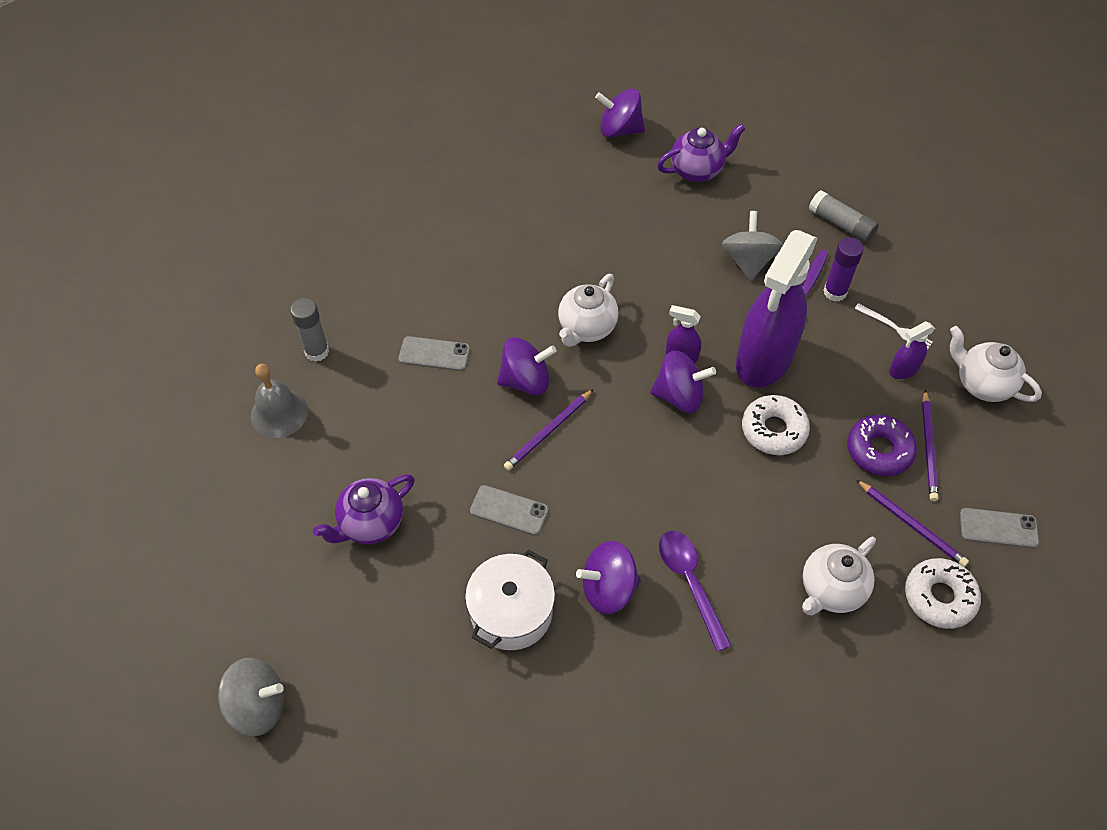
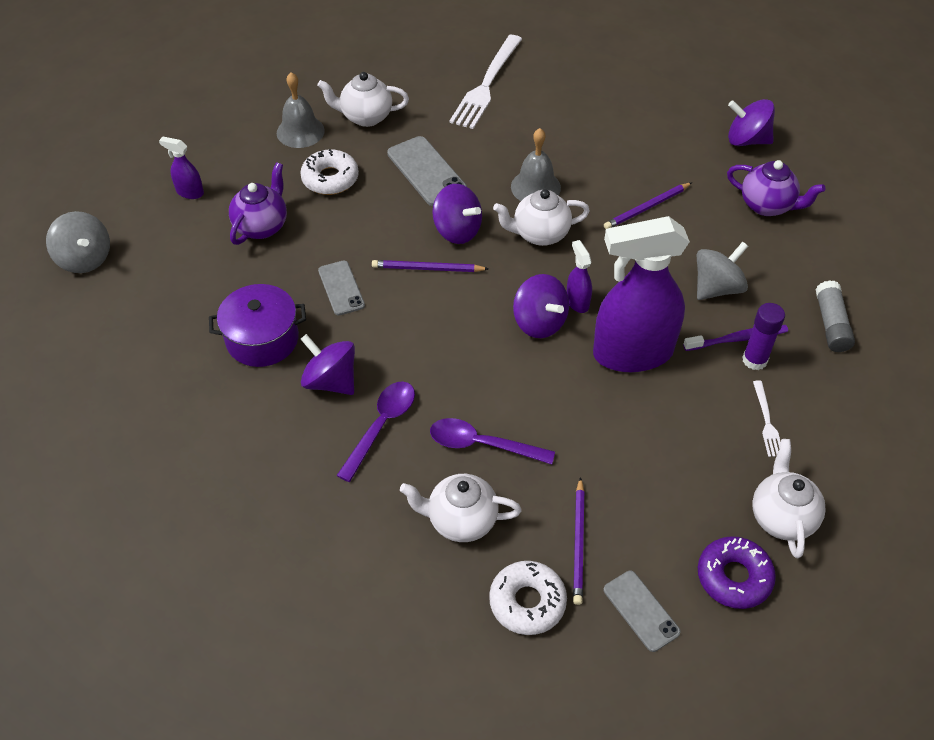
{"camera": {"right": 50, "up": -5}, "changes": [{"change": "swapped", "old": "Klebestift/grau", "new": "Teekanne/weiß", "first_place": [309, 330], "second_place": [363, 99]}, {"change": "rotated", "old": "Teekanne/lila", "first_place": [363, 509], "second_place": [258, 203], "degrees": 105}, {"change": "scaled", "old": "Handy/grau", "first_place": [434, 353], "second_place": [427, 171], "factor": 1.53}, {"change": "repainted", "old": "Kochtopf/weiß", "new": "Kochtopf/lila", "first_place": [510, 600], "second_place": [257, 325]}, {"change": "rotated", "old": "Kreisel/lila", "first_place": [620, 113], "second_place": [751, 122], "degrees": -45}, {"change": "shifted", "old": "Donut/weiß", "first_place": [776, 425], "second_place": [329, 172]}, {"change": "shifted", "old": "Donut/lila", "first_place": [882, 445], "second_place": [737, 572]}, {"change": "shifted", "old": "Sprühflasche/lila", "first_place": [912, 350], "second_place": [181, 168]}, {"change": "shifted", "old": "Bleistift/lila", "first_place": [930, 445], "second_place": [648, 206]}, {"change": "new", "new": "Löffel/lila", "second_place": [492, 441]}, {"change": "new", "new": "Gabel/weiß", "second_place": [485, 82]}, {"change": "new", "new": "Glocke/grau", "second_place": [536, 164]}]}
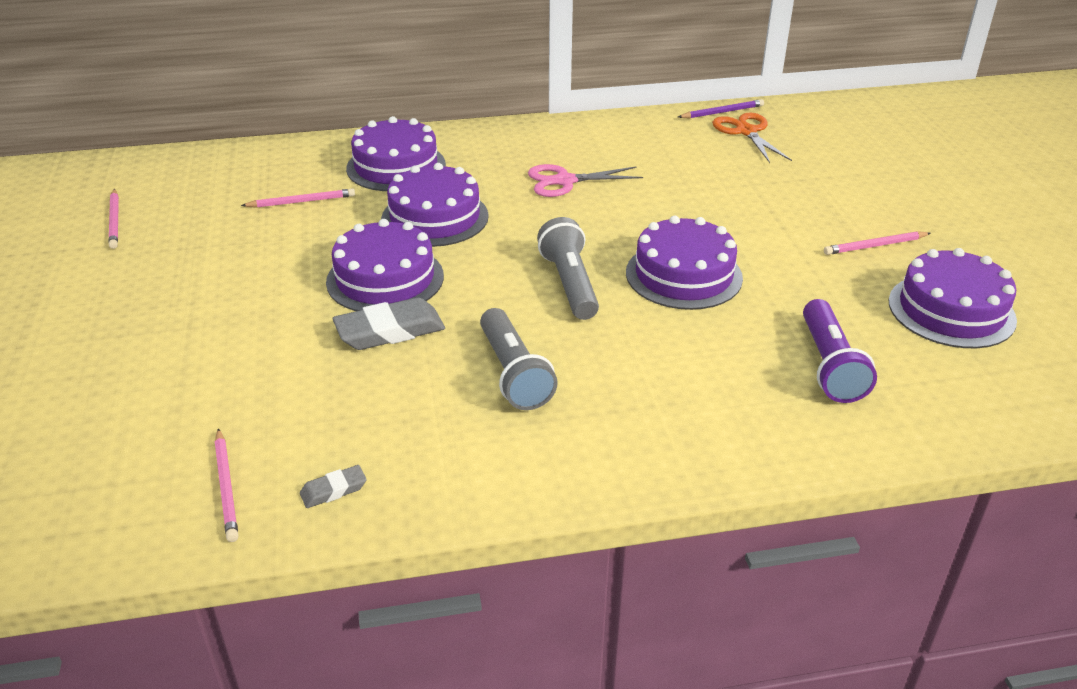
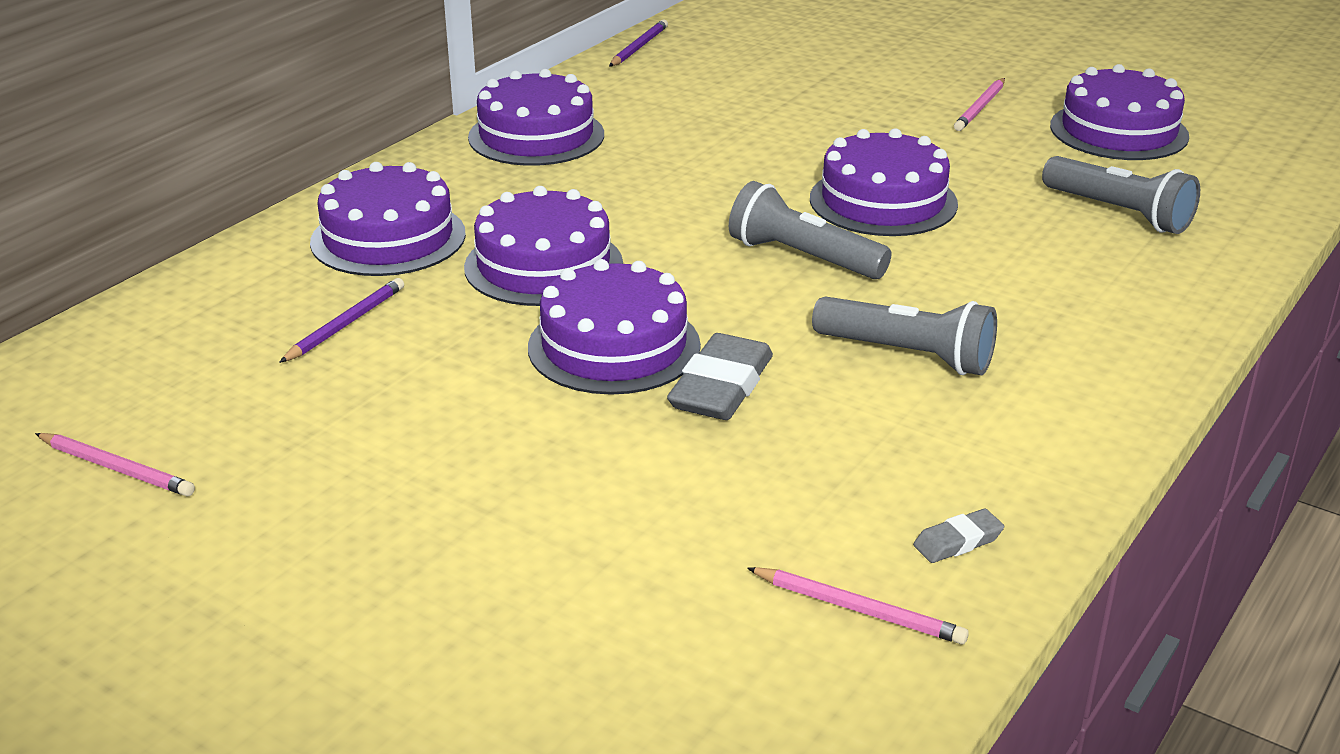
{"camera": {"right": -45, "up": -5}, "changes": [{"change": "repainted", "old": "Bleistift/rosa", "new": "Bleistift/lila", "first_place": [298, 198], "second_place": [341, 320]}, {"change": "rotated", "old": "Radiergummi/grau", "first_place": [333, 486], "second_place": [958, 536], "degrees": 45}, {"change": "gone", "old": "Schere/rosa", "first_place": [585, 180]}, {"change": "gone", "old": "Schere/orange", "first_place": [752, 137]}, {"change": "repainted", "old": "Taschenlampe/lila", "new": "Taschenlampe/grau", "first_place": [840, 351], "second_place": [1121, 195]}, {"change": "new", "new": "Kuchen/lila", "second_place": [536, 117]}]}
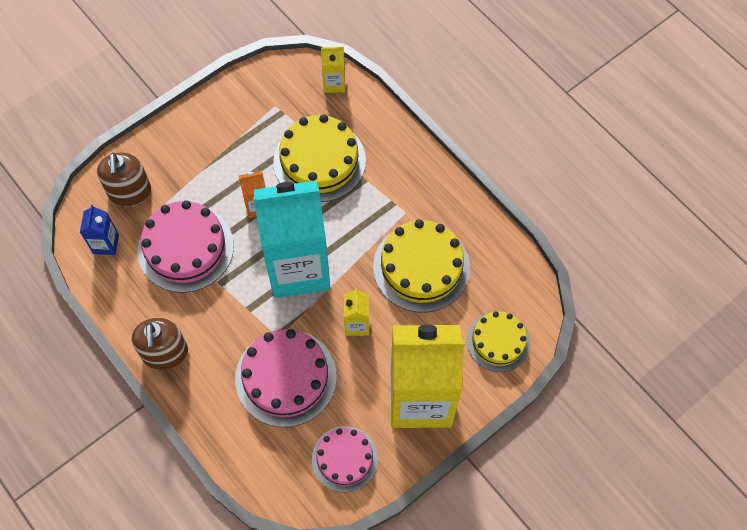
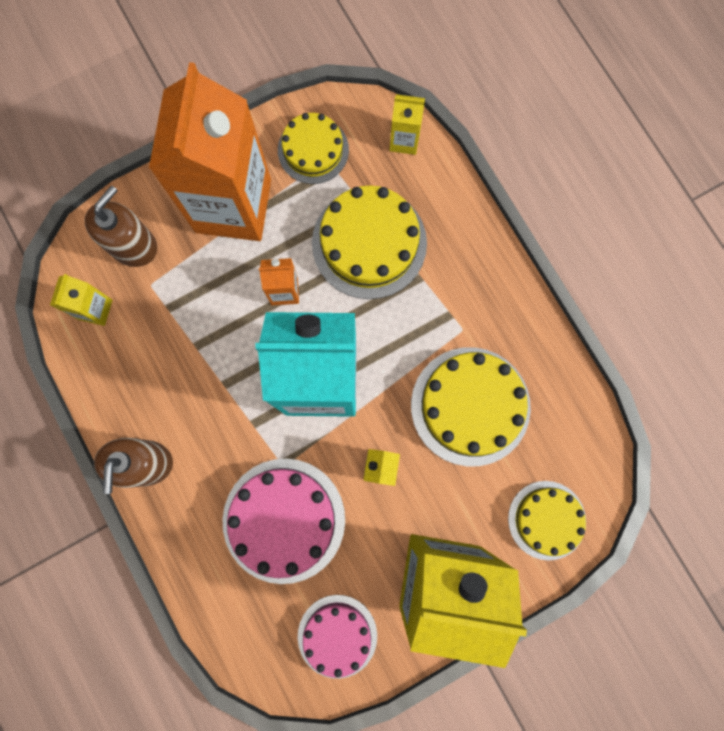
{"camera": {"right": 10, "up": 15}, "changes": [{"change": "repainted", "old": "Getränkekarton/blau", "new": "Getränkekarton/gelb", "first_place": [99, 230], "second_place": [81, 300]}, {"change": "rotated", "old": "Seifenspender/braun", "first_place": [124, 179], "second_place": [121, 226], "degrees": -150}, {"change": "gone", "old": "Kuchen/rosa", "first_place": [185, 246]}, {"change": "new", "new": "Getränkekarton/orange", "second_place": [210, 151]}, {"change": "new", "new": "Kuchen/gelb", "second_place": [313, 148]}]}
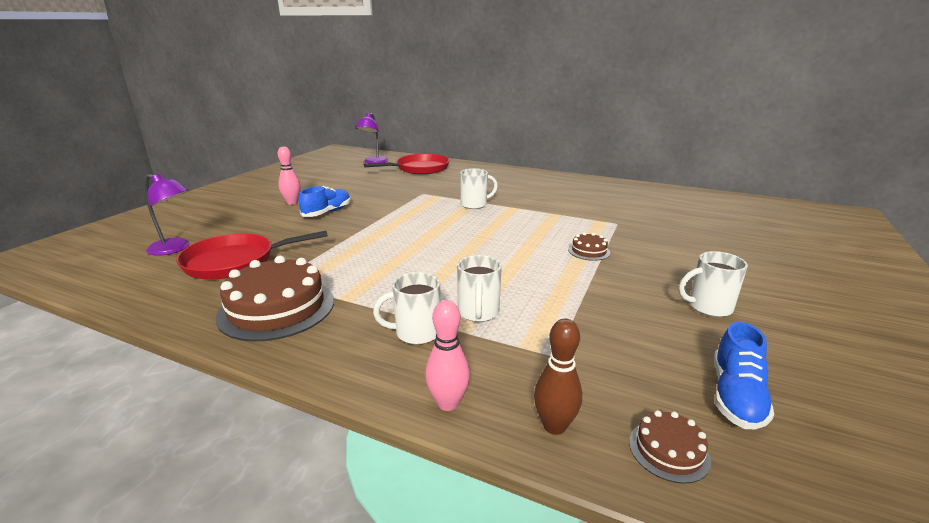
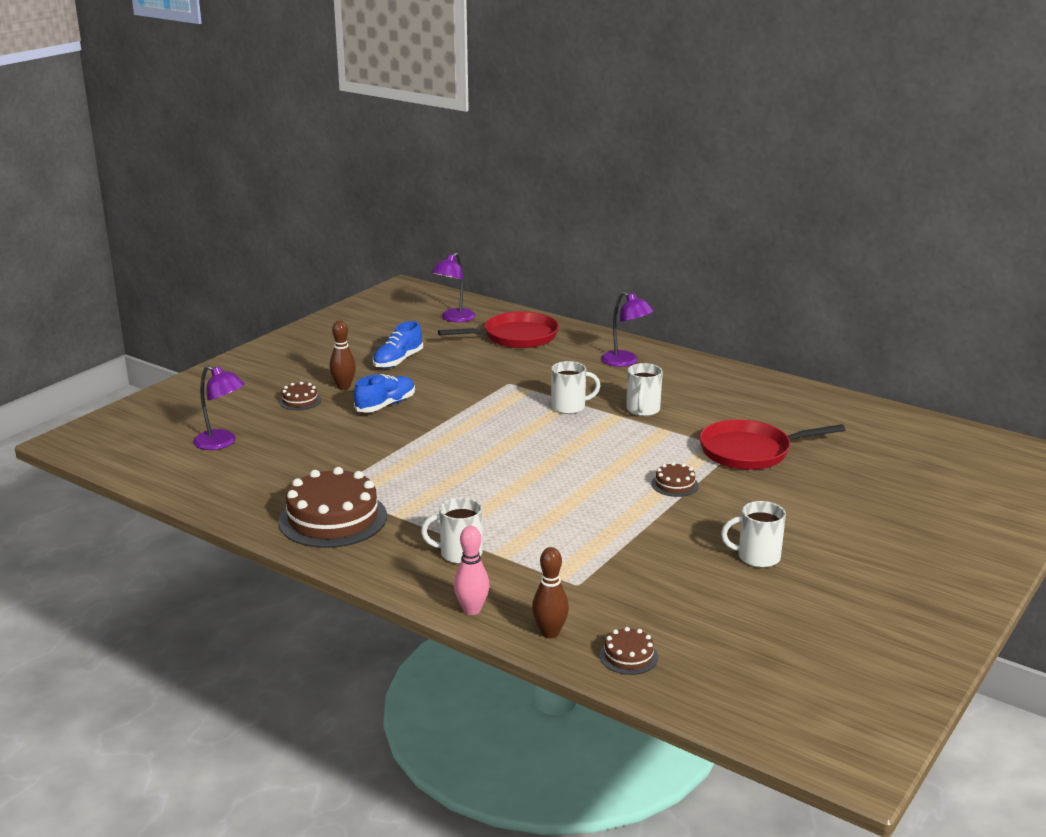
{"camera": {"right": 10, "up": 0}, "changes": [{"change": "shifted", "old": "Pfanne/rot", "first_place": [252, 255], "second_place": [772, 444]}, {"change": "repainted", "old": "Bowlingkegel/rosa", "new": "Bowlingkegel/braun", "first_place": [289, 175], "second_place": [343, 355]}, {"change": "shifted", "old": "Tasse/weiß", "first_place": [479, 288], "second_place": [644, 389]}, {"change": "shifted", "old": "Schuh/blau", "first_place": [744, 375], "second_place": [398, 344]}, {"change": "new", "new": "Kuchen/braun", "second_place": [300, 396]}, {"change": "new", "new": "Lampe/lila", "second_place": [627, 329]}]}
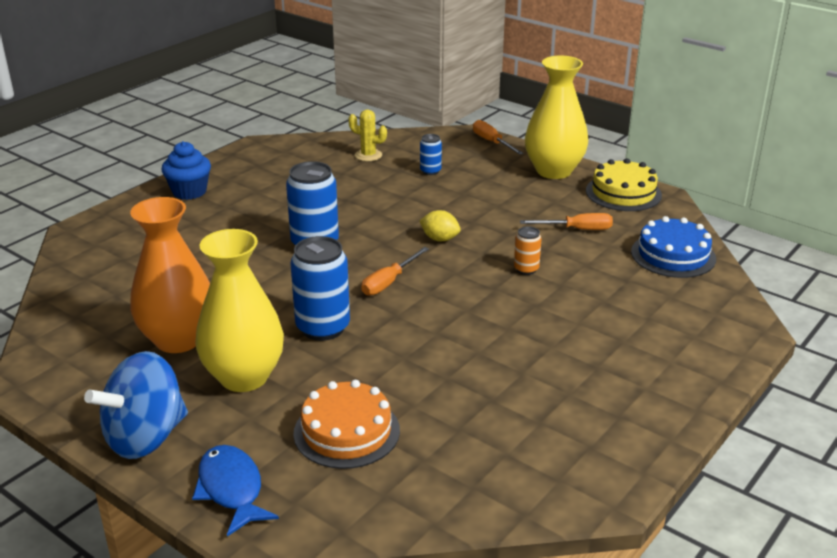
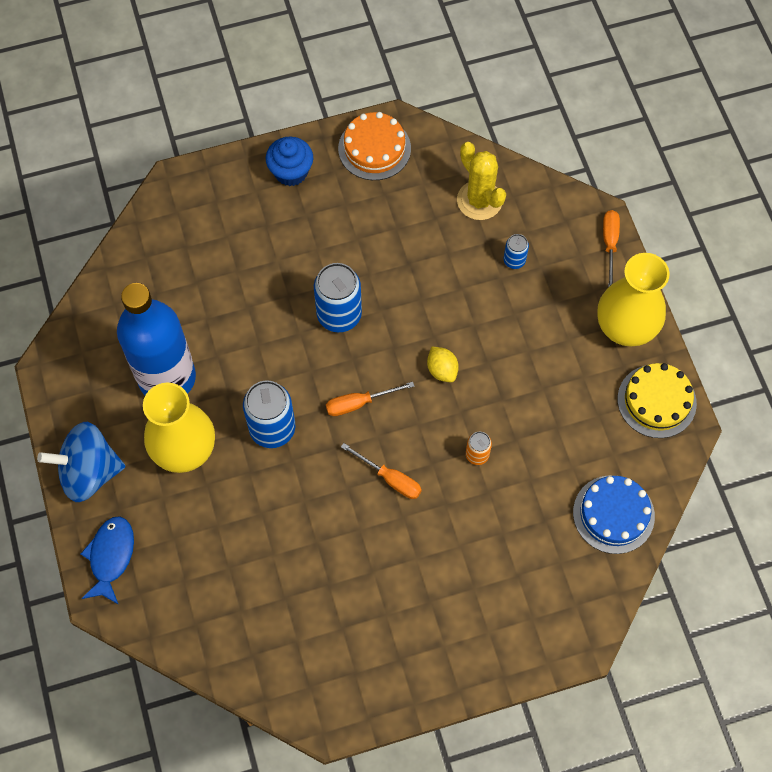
{"camera": {"right": 35, "up": 35}, "changes": [{"change": "swapped", "old": "Vase/orange", "new": "Flasche/blau", "first_place": [170, 275], "second_place": [156, 339]}, {"change": "shifted", "old": "Kuchen/orange", "first_place": [346, 424], "second_place": [374, 146]}, {"change": "scaled", "old": "Kaktus/gelb", "first_place": [367, 135], "second_place": [481, 181], "factor": 1.56}, {"change": "shifted", "old": "Schraubenzieher/orange", "first_place": [566, 221], "second_place": [381, 471]}]}
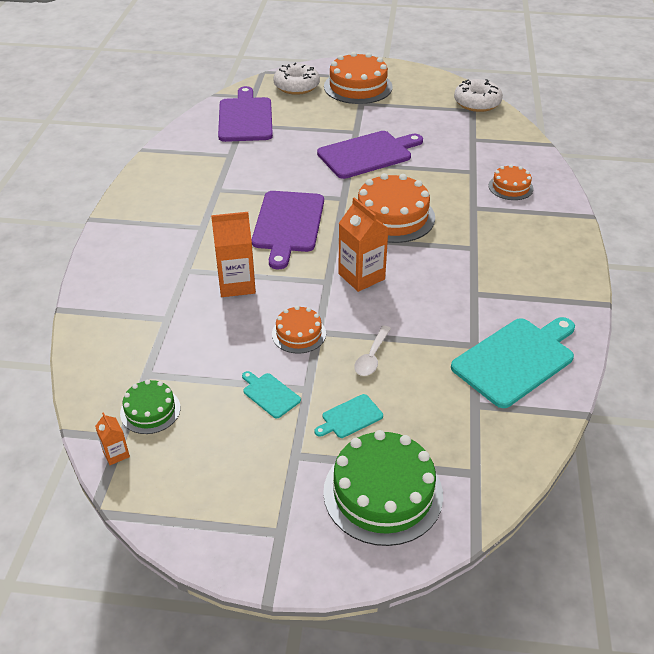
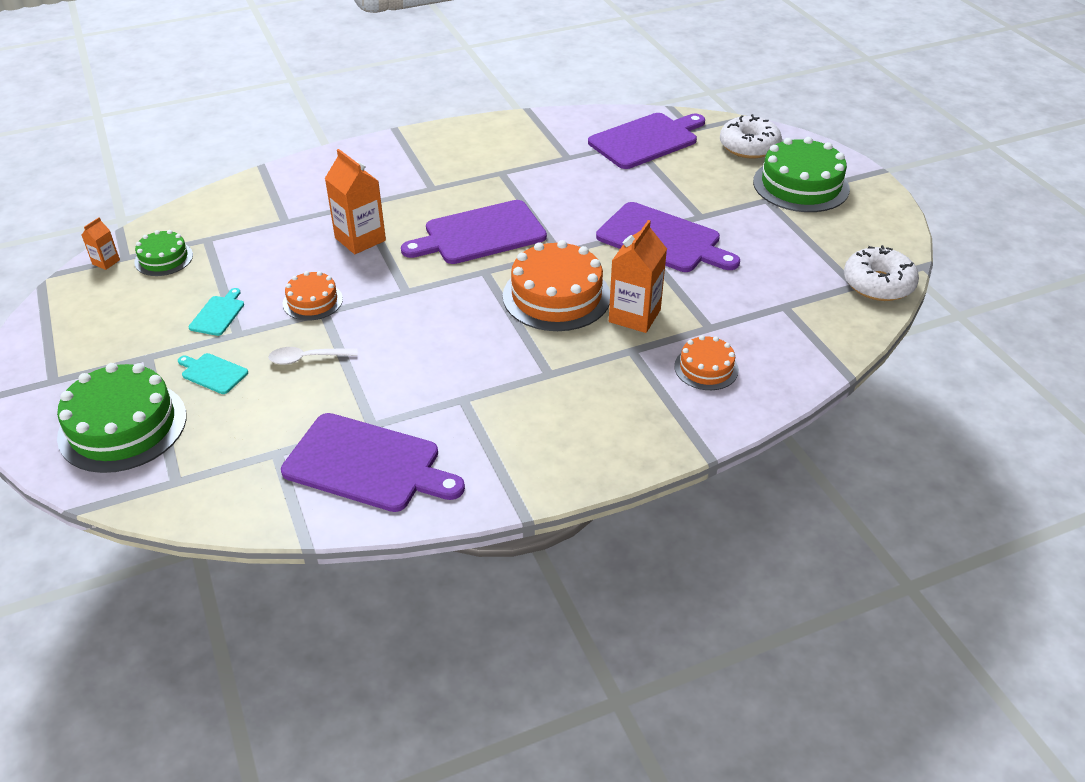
{"camera": {"right": 60, "up": 0}, "changes": [{"change": "repainted", "old": "Kuchen/orange", "new": "Kuchen/grün", "first_place": [358, 78], "second_place": [801, 174]}, {"change": "shifted", "old": "Getränkekarton/orange", "first_place": [363, 244], "second_place": [638, 276]}, {"change": "repainted", "old": "Schneidebrett/türkis", "new": "Schneidebrett/lila", "first_place": [513, 362], "second_place": [373, 462]}]}
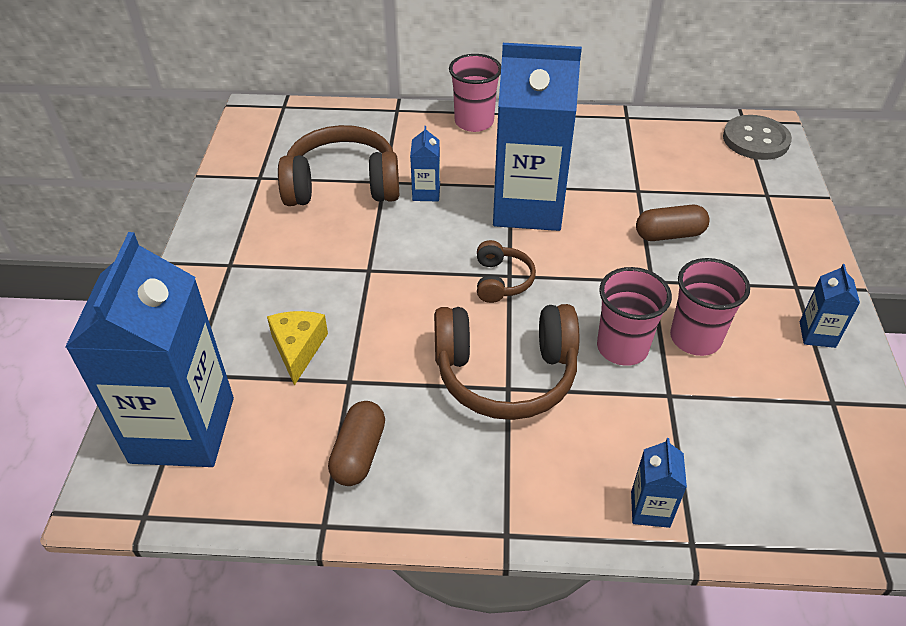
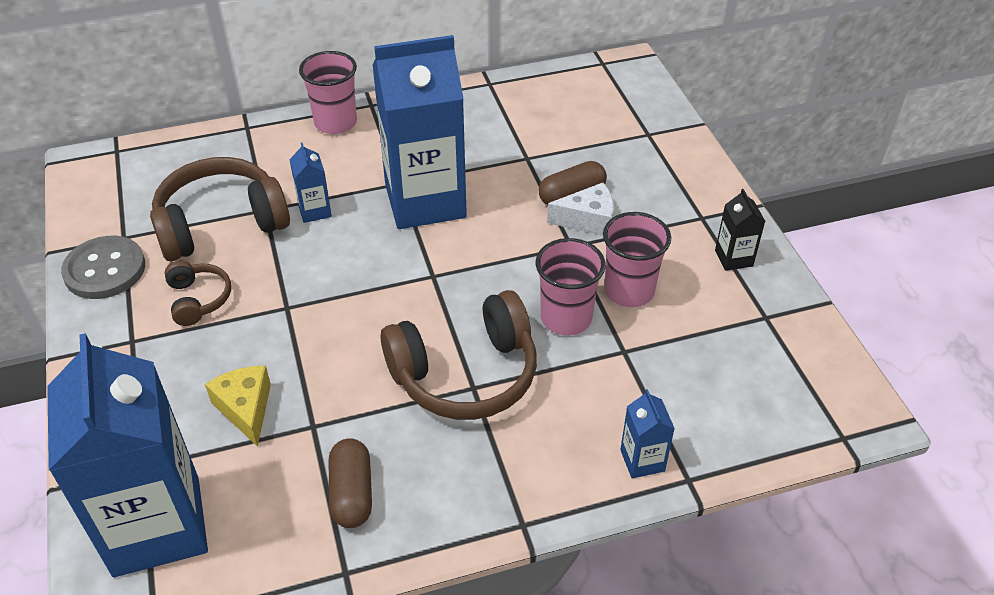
{"camera": {"right": -20, "up": 0}, "changes": [{"change": "shifted", "old": "Kopfhörer/braun", "first_place": [506, 271], "second_place": [198, 293]}, {"change": "shifted", "old": "Knopf/grau", "first_place": [757, 137], "second_place": [103, 267]}, {"change": "repainted", "old": "Getränkekarton/blau", "new": "Getränkekarton/schwarz", "first_place": [830, 306], "second_place": [740, 230]}, {"change": "new", "new": "Käse/weiß", "second_place": [580, 209]}]}
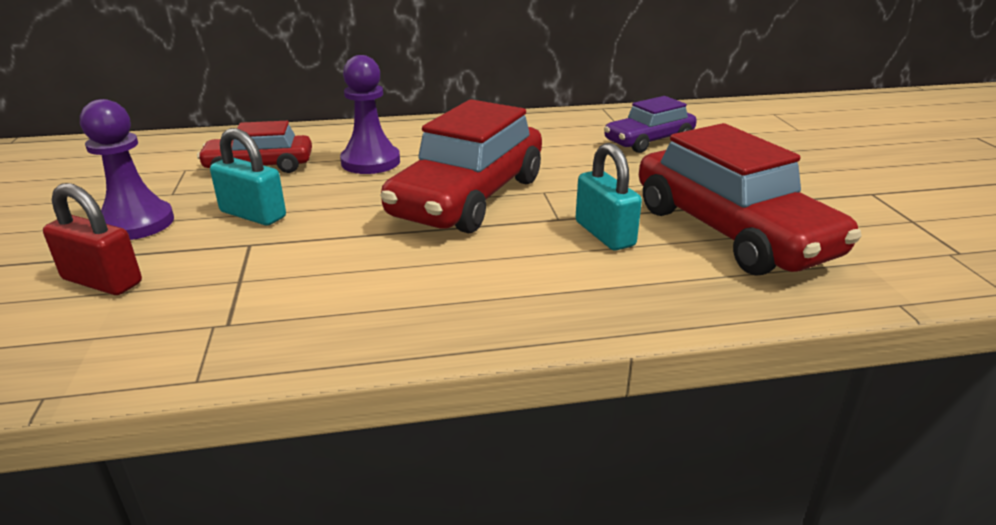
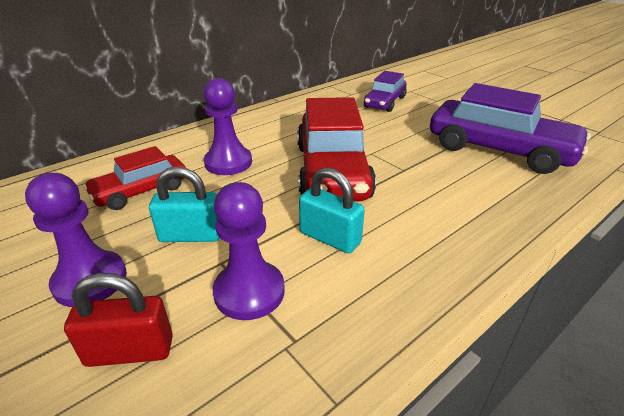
{"camera": {"right": -30, "up": 5}, "changes": [{"change": "shifted", "old": "Vorhängeschloss/türkis", "first_place": [609, 197], "second_place": [332, 210]}, {"change": "repainted", "old": "Auto/rot", "new": "Auto/lila", "first_place": [750, 199], "second_place": [510, 128]}, {"change": "new", "new": "Bauer/lila", "second_place": [249, 251]}]}
